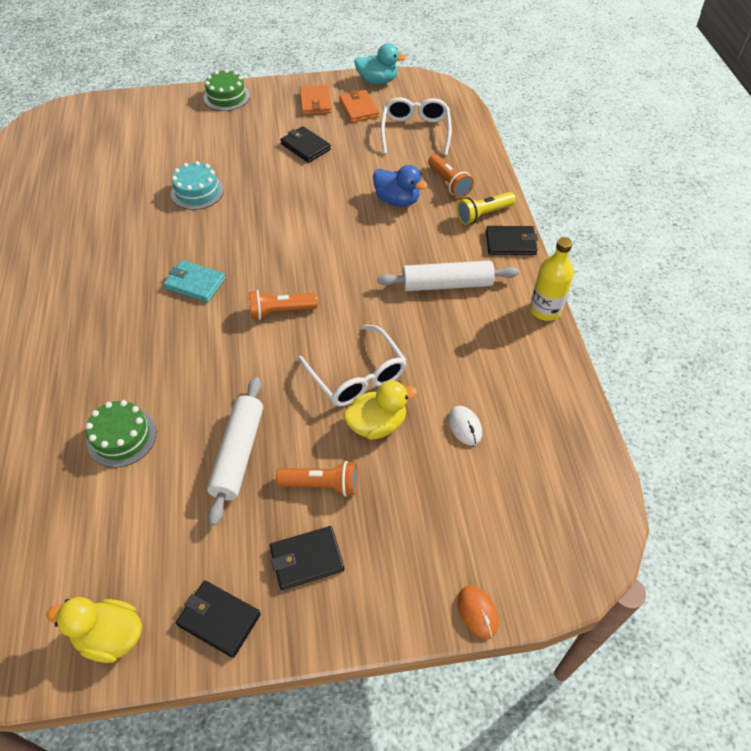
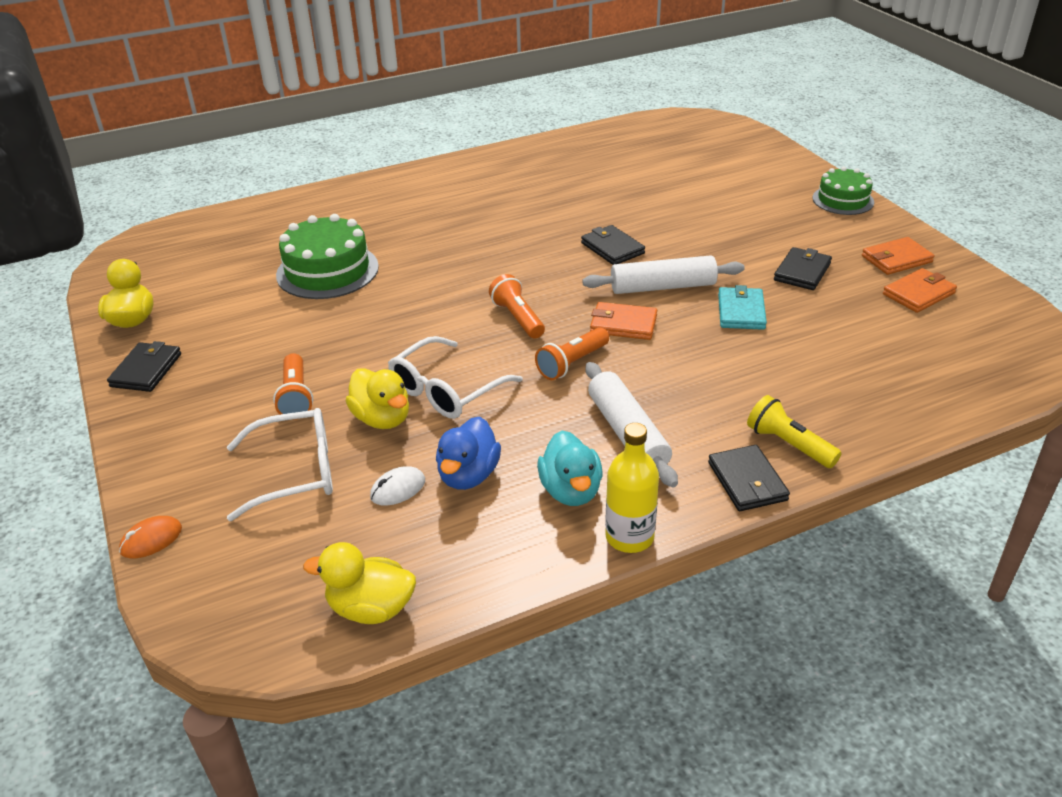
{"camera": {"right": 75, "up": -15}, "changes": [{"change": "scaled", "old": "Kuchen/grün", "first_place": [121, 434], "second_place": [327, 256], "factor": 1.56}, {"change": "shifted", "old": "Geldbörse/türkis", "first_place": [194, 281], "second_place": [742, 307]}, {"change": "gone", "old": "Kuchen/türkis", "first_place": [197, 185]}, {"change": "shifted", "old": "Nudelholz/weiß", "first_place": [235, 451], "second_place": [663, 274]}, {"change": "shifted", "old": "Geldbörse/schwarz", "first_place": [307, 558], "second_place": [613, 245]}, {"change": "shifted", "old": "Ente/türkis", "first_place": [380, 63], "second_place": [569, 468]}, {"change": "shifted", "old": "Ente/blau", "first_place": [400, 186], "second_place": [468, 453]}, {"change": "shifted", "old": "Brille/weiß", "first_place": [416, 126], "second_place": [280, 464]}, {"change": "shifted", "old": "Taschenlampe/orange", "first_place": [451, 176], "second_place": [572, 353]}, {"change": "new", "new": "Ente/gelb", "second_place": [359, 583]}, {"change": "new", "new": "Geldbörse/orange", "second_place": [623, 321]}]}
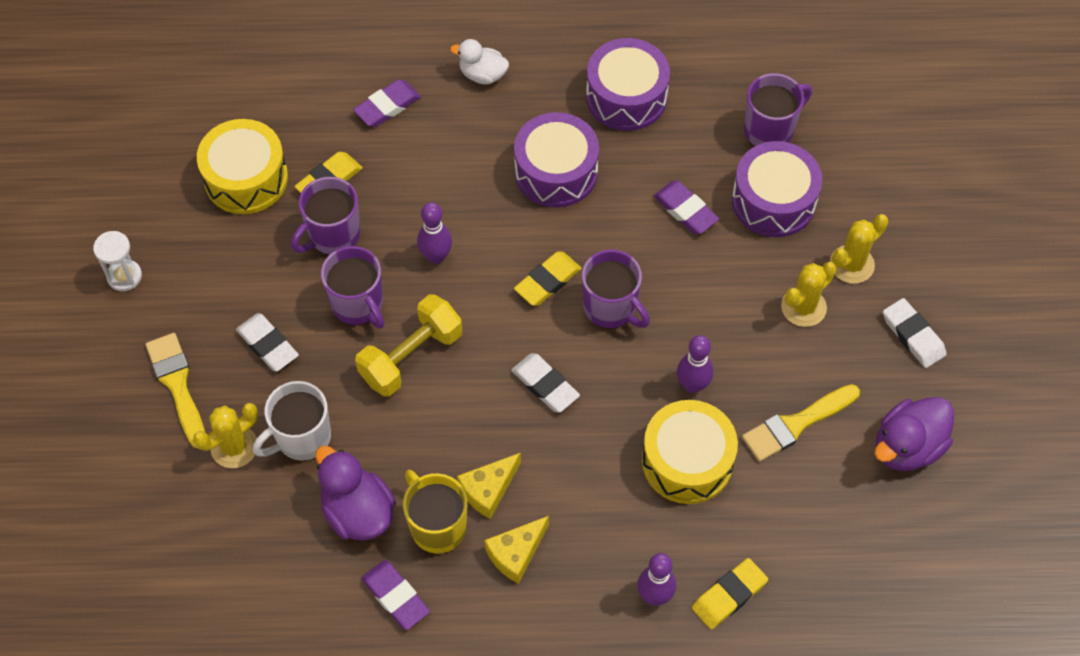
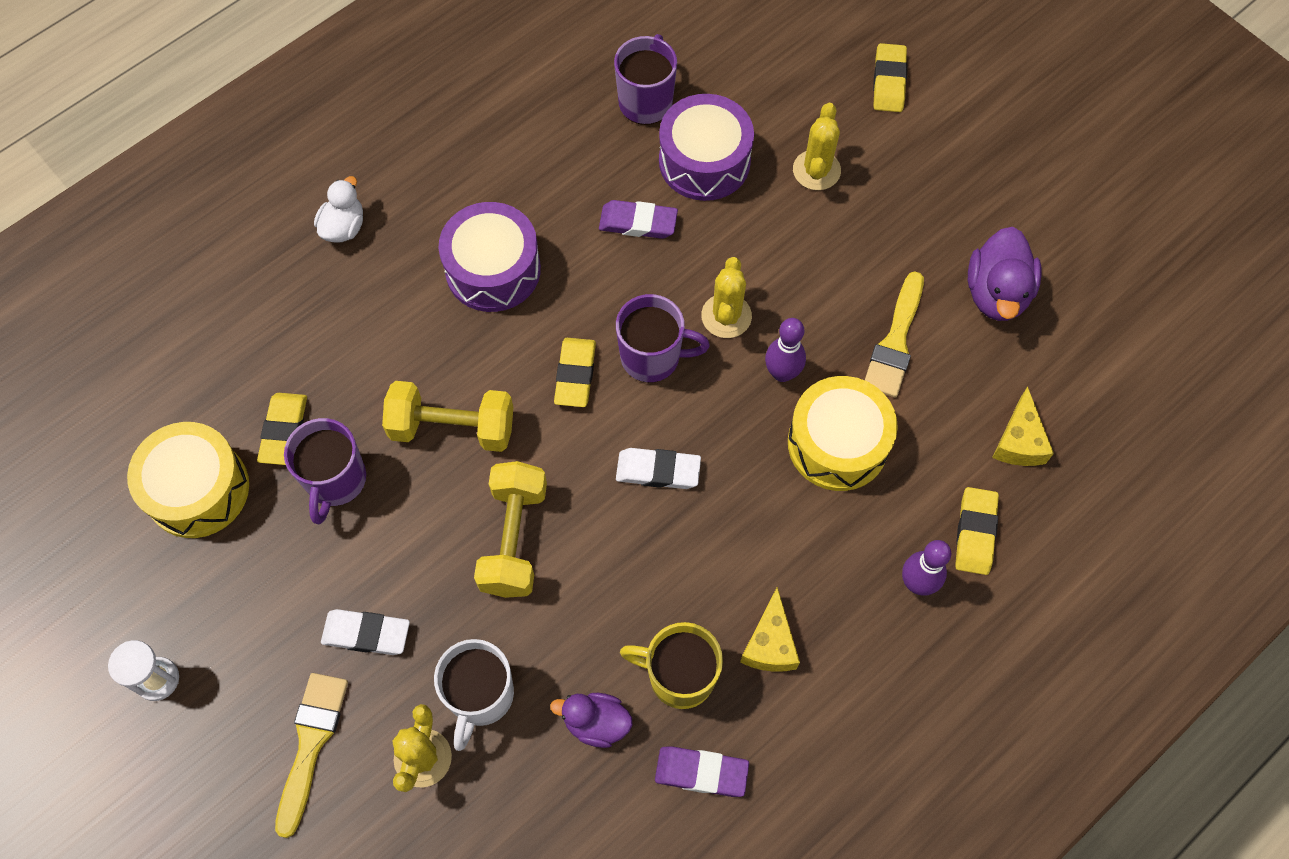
{"camera": {"right": -40, "up": 5}, "changes": [{"change": "rotated", "old": "Pinsel/gelb", "first_place": [175, 391], "second_place": [311, 755], "degrees": 75}, {"change": "scaled", "old": "Ente/lila", "first_place": [355, 493], "second_place": [591, 720], "factor": 0.65}, {"change": "gone", "old": "Tasse/lila", "first_place": [352, 287]}, {"change": "gone", "old": "Radiergummi/lila", "first_place": [387, 103]}, {"change": "swapped", "old": "Bowlingkegel/lila", "new": "Hantel/gelb", "first_place": [434, 233], "second_place": [447, 416]}, {"change": "rotated", "old": "Ente/weiß", "first_place": [479, 62], "second_place": [338, 209], "degrees": 135}, {"change": "shifted", "old": "Käse/gelb", "first_place": [489, 486], "second_place": [1023, 426]}, {"change": "gone", "old": "Trommel/lila", "first_place": [628, 84]}, {"change": "shifted", "old": "Kaktus/gelb", "first_place": [809, 294], "second_place": [726, 297]}, {"change": "gone", "old": "Radiergummi/weiß", "first_place": [915, 333]}, {"change": "new", "new": "Radiergummi/gelb", "second_place": [890, 77]}]}
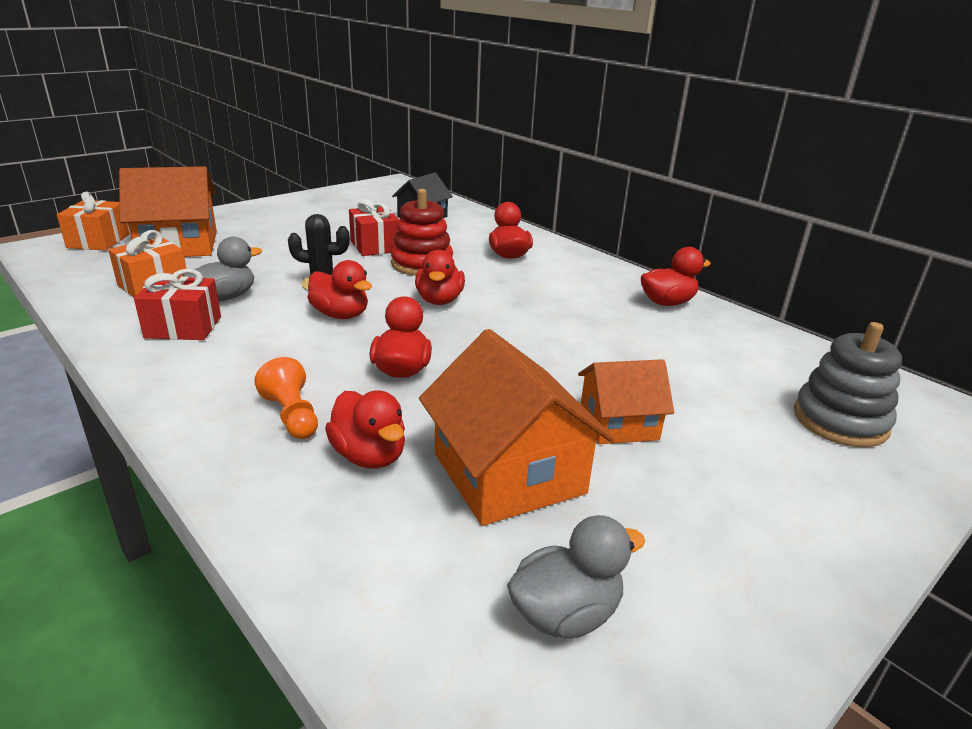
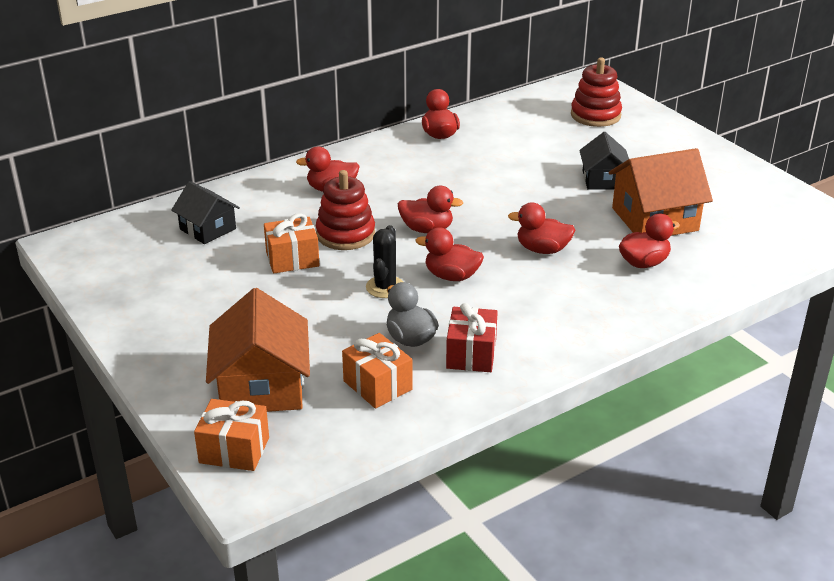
{"camera": {"right": -80, "up": 5}, "changes": [{"change": "gone", "old": "Bauer/orange", "first_place": [286, 398]}, {"change": "rotated", "old": "Ente/rot", "first_place": [339, 289], "second_place": [449, 254], "degrees": -120}, {"change": "repainted", "old": "Geschenk/rot", "new": "Geschenk/orange", "first_place": [374, 227], "second_place": [292, 243]}, {"change": "gone", "old": "Ente/grau", "first_place": [576, 577]}, {"change": "repainted", "old": "Haus/orange", "new": "Haus/schwarz", "first_place": [626, 401], "second_place": [604, 161]}, {"change": "repainted", "old": "Stapelspielzeug/grau", "new": "Stapelspielzeug/rot", "first_place": [848, 384], "second_place": [596, 92]}]}
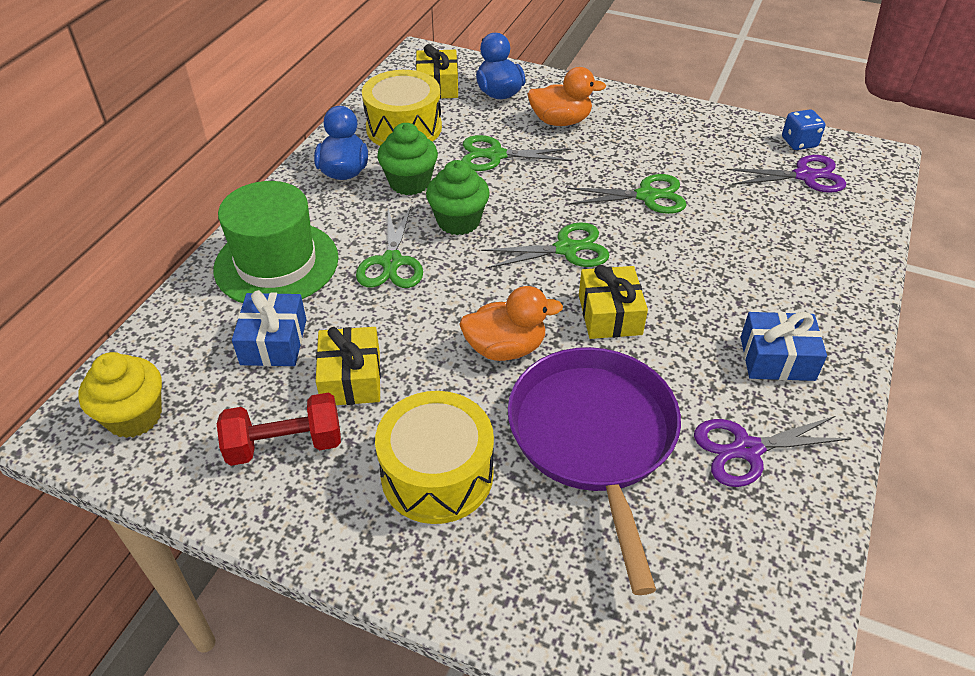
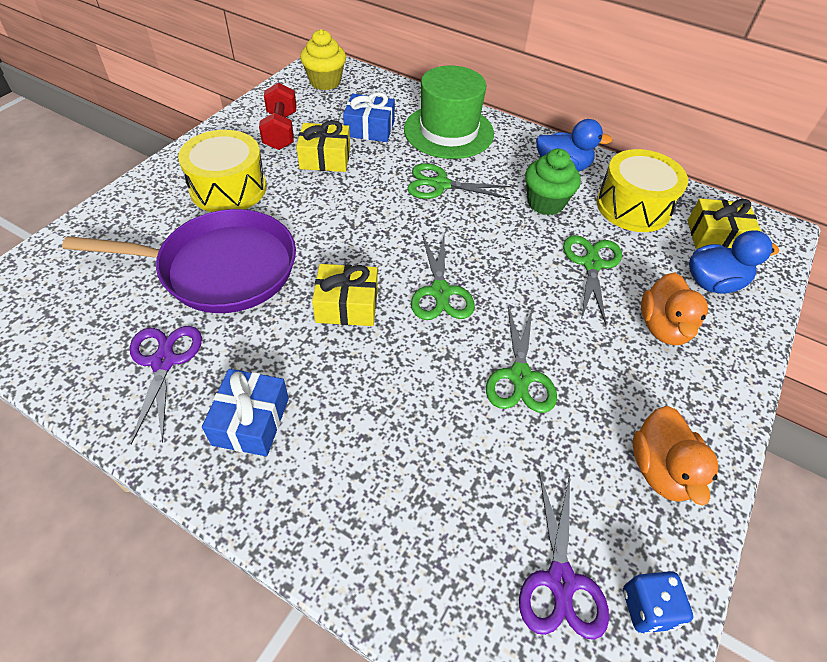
{"camera": {"right": 95, "up": 5}, "changes": [{"change": "gone", "old": "Muffin/grün", "first_place": [458, 197]}, {"change": "shifted", "old": "Ente/orange", "first_place": [511, 323], "second_place": [676, 456]}]}
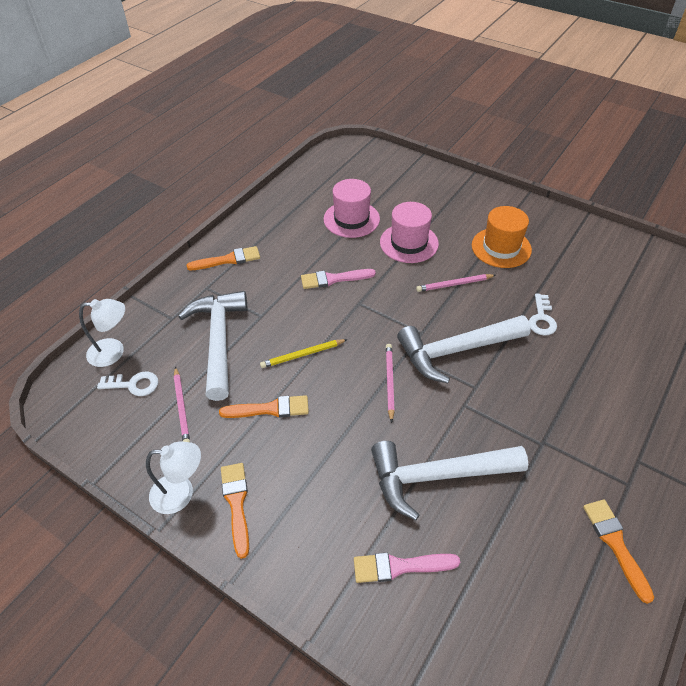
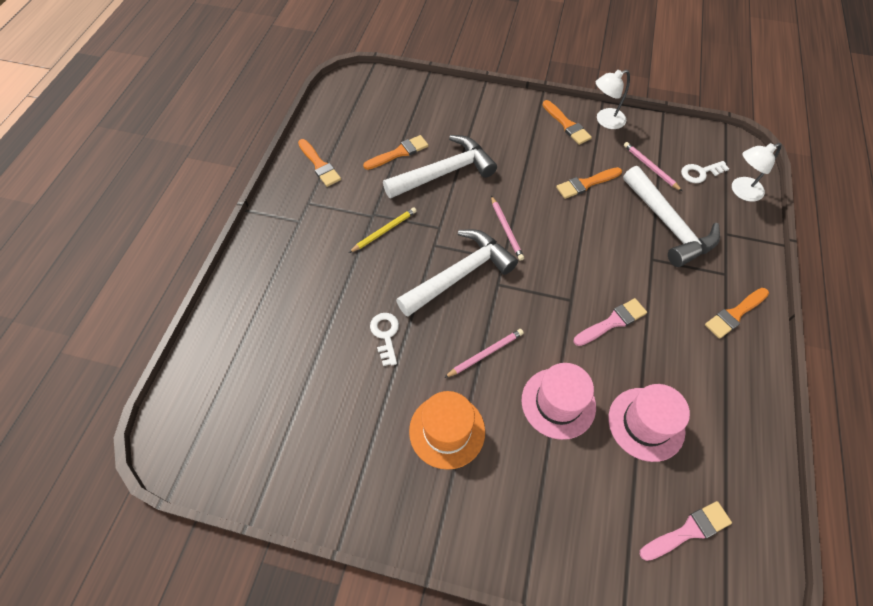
{"camera": {"right": 160, "up": 10}, "changes": [{"change": "shifted", "old": "Bleistift/gelb", "first_place": [304, 353], "second_place": [382, 230]}, {"change": "shifted", "old": "Pinsel/rosa", "first_place": [407, 568], "second_place": [686, 531]}, {"change": "new", "new": "Pinsel/orange", "second_place": [396, 152]}]}
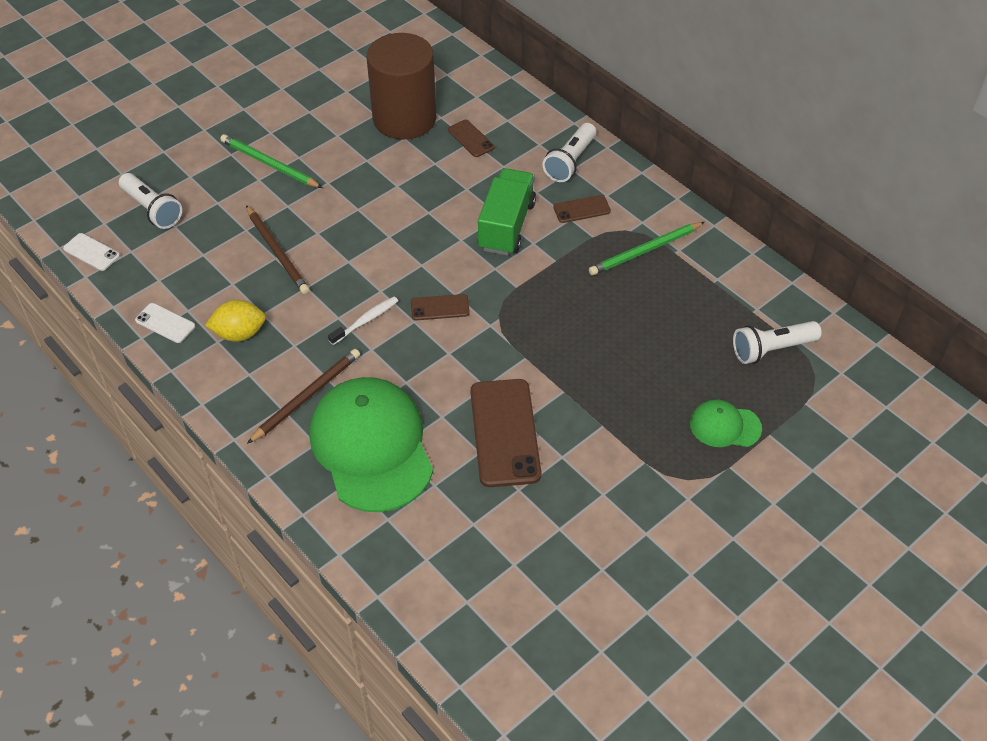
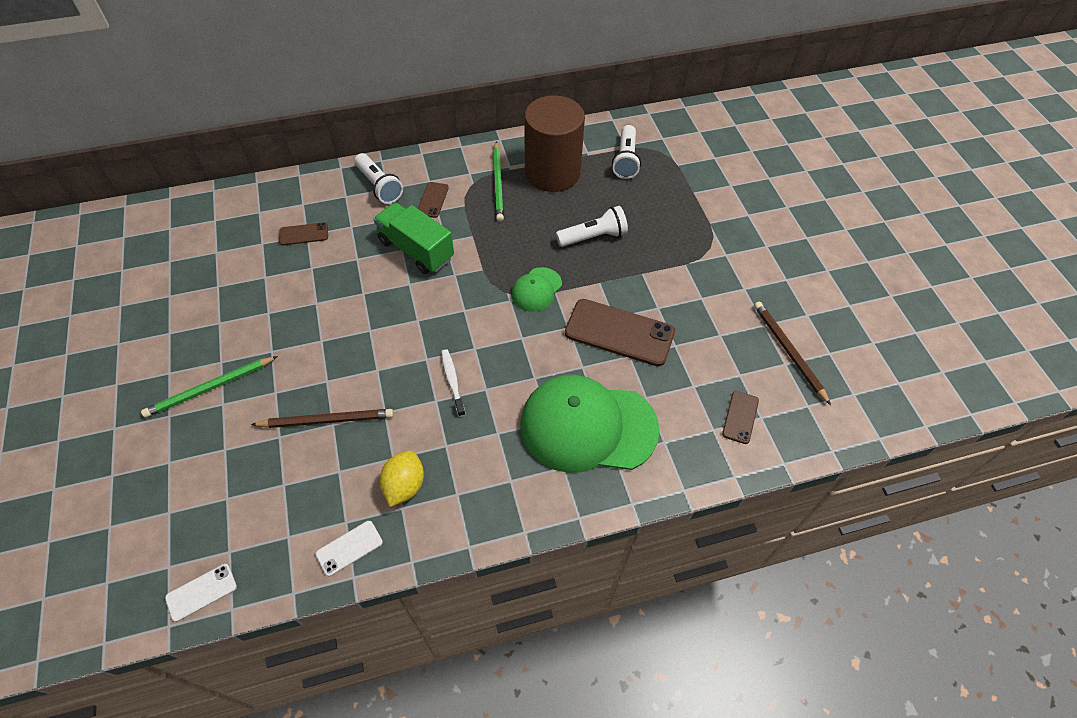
{"camera": {"right": -65, "up": 5}, "changes": [{"change": "shifted", "old": "Taschenlampe/weiß", "first_place": [150, 201], "second_place": [592, 226]}, {"change": "shifted", "old": "Bleistift/braun", "first_place": [303, 396], "second_place": [792, 353]}, {"change": "shifted", "old": "Vollzylinder/braun", "first_place": [401, 86], "second_place": [554, 143]}, {"change": "shifted", "old": "Handy/braun", "first_place": [440, 307], "second_place": [740, 417]}, {"change": "shifted", "old": "Kappe/grün", "first_place": [726, 423], "second_place": [536, 289]}]}
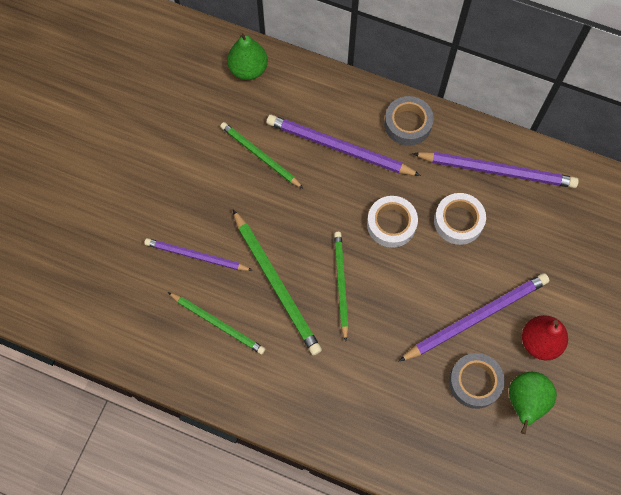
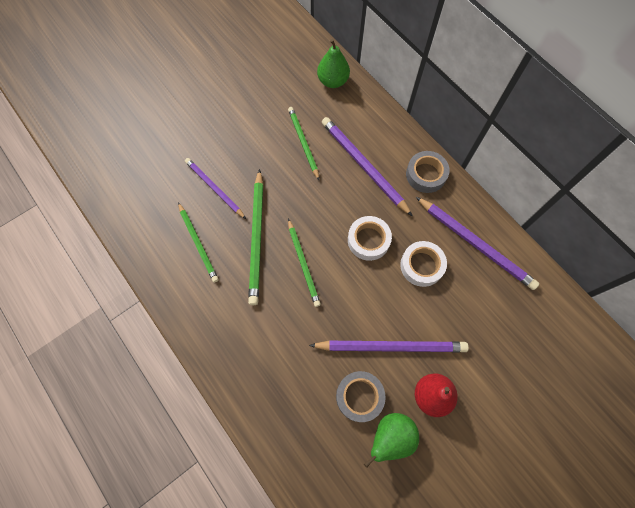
{"camera": {"right": 30, "up": 0}, "changes": [{"change": "rotated", "old": "Bleistift/grün", "first_place": [341, 286], "second_place": [304, 263], "degrees": 135}]}
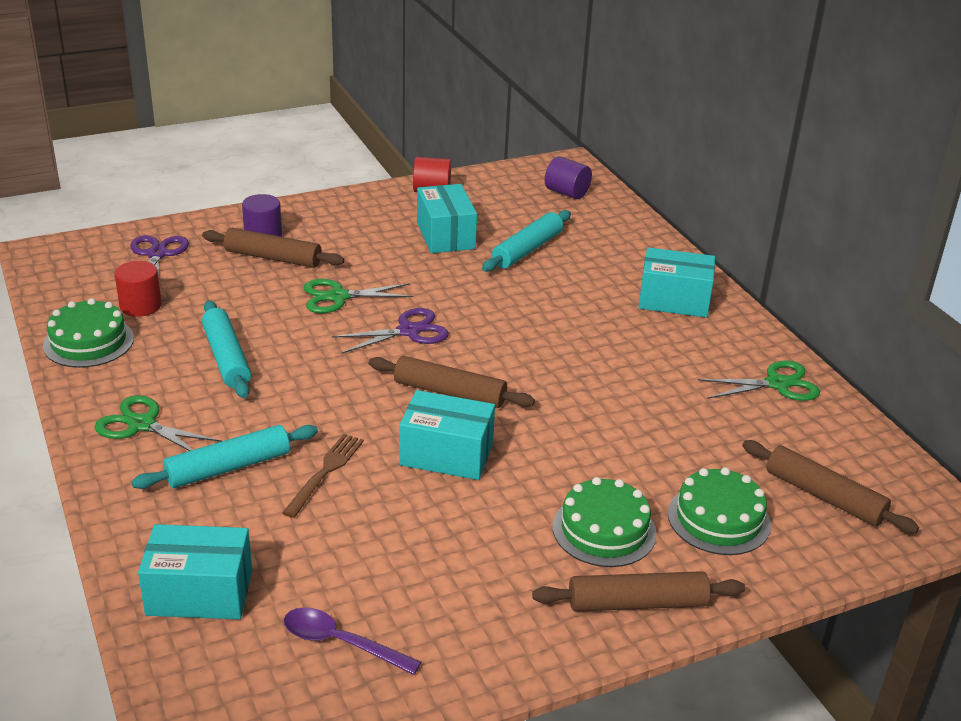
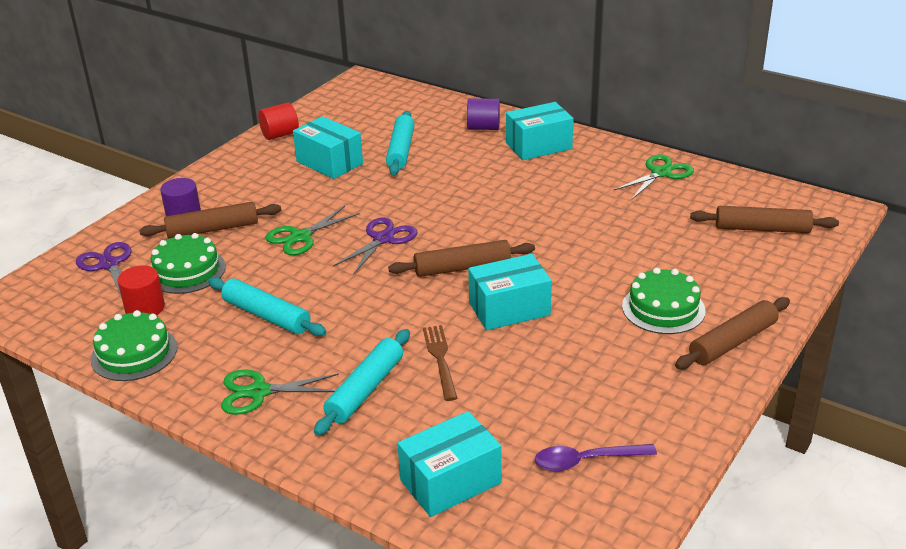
{"camera": {"right": -30, "up": 0}, "changes": [{"change": "shifted", "old": "Vollzylinder/lila", "first_place": [568, 177], "second_place": [483, 114]}, {"change": "shifted", "old": "Kuchen/grün", "first_place": [719, 511], "second_place": [188, 263]}]}
